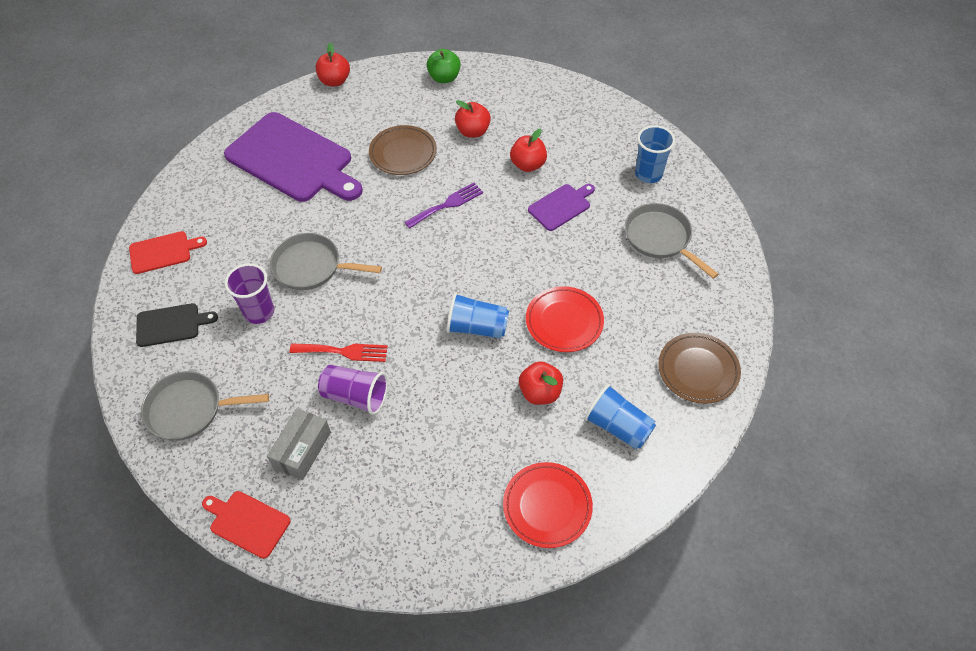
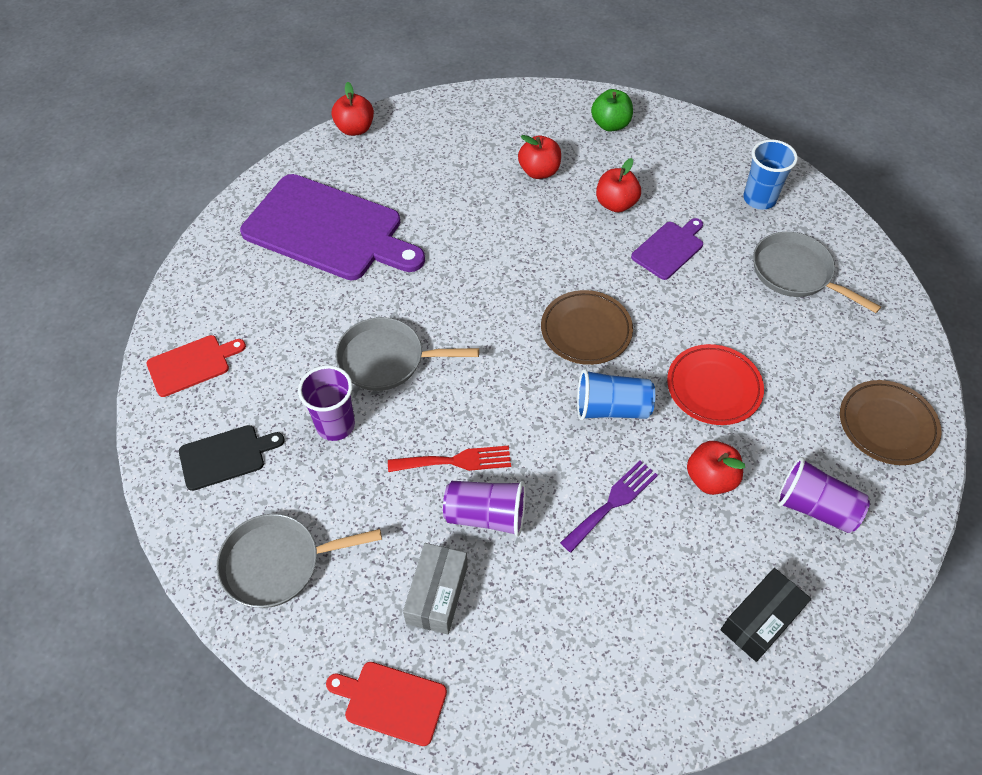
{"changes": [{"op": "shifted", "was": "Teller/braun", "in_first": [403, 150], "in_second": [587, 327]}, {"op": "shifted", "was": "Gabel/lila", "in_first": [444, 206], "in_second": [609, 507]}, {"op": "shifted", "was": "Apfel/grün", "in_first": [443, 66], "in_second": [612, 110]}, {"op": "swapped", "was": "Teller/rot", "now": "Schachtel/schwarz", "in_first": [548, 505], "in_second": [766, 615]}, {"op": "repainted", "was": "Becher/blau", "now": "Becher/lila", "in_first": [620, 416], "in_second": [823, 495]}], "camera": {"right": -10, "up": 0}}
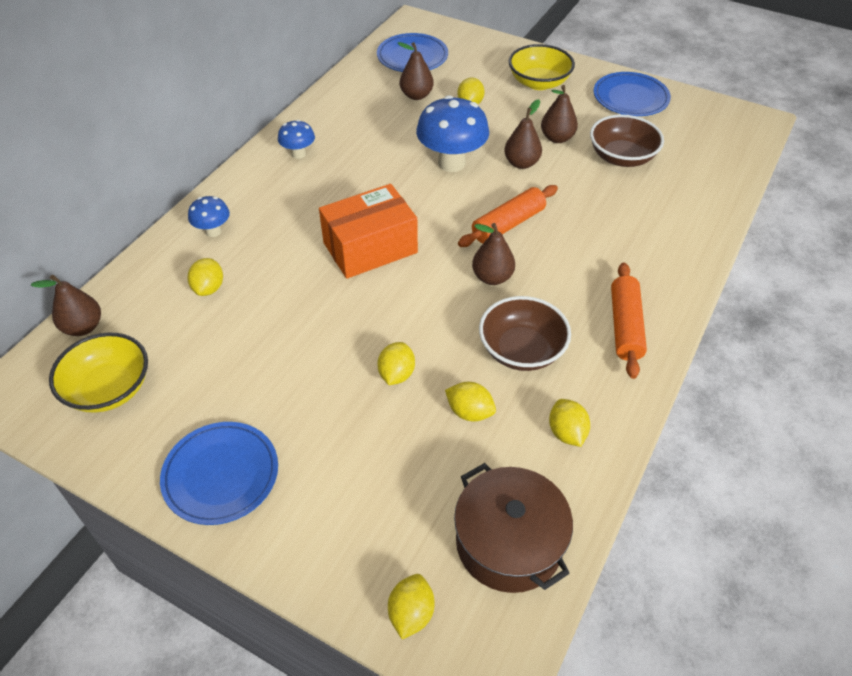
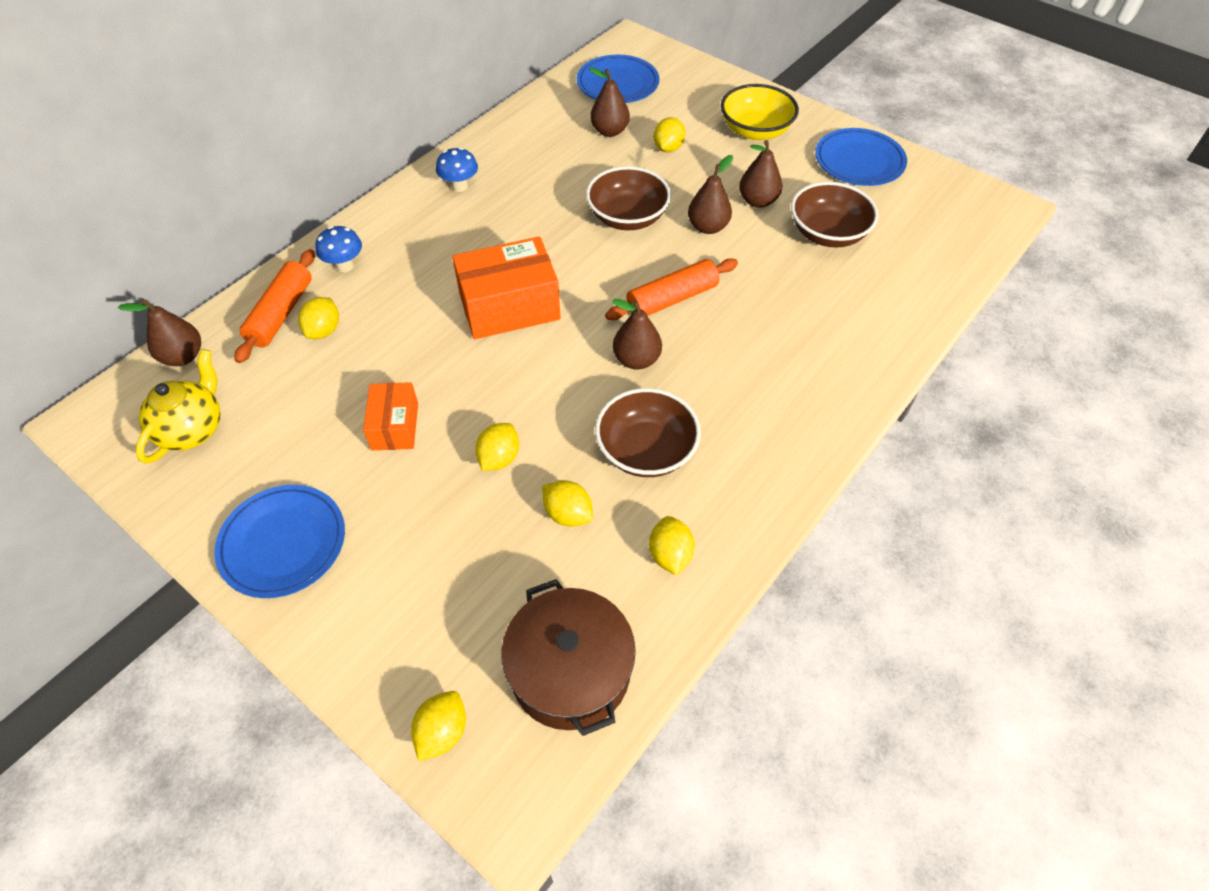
{"changes": [{"op": "new", "now": "Schachtel/orange", "in_second": [390, 416]}, {"op": "shifted", "was": "Nudelholz/orange", "in_first": [629, 320], "in_second": [274, 306]}, {"op": "swapped", "was": "Schüssel/gelb", "now": "Teekanne/gelb", "in_first": [98, 372], "in_second": [178, 406]}, {"op": "swapped", "was": "Pilz/blau", "now": "Schüssel/braun", "in_first": [452, 133], "in_second": [628, 198]}], "camera": {"right": 10, "up": 5}}
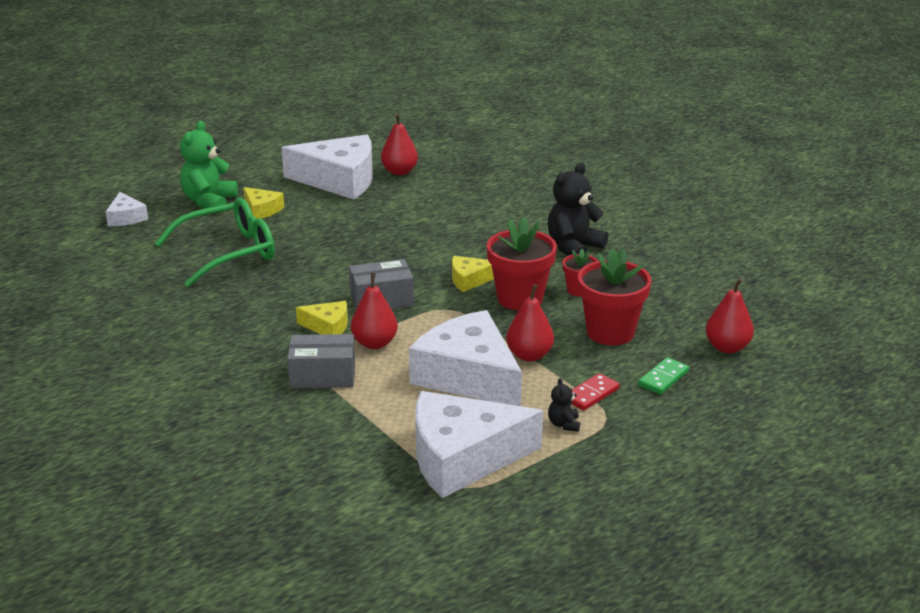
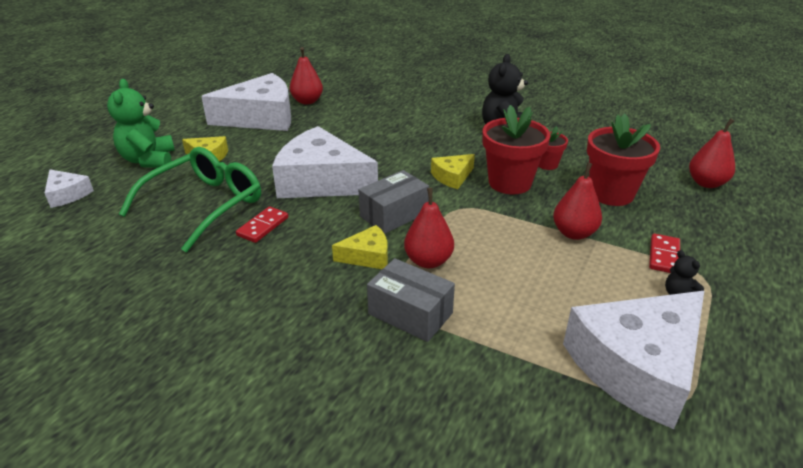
{"changes": [{"op": "gone", "was": "Dominostein/grün", "in_first": [663, 376]}, {"op": "new", "now": "Dominostein/rot", "in_second": [262, 224]}, {"op": "shifted", "was": "Käse/weiß", "in_first": [465, 358], "in_second": [325, 162]}, {"op": "rotated", "was": "Schachtel/grau", "in_first": [321, 361], "in_second": [411, 300], "clockwise": 60}], "camera": {"right": -25, "up": 5}}
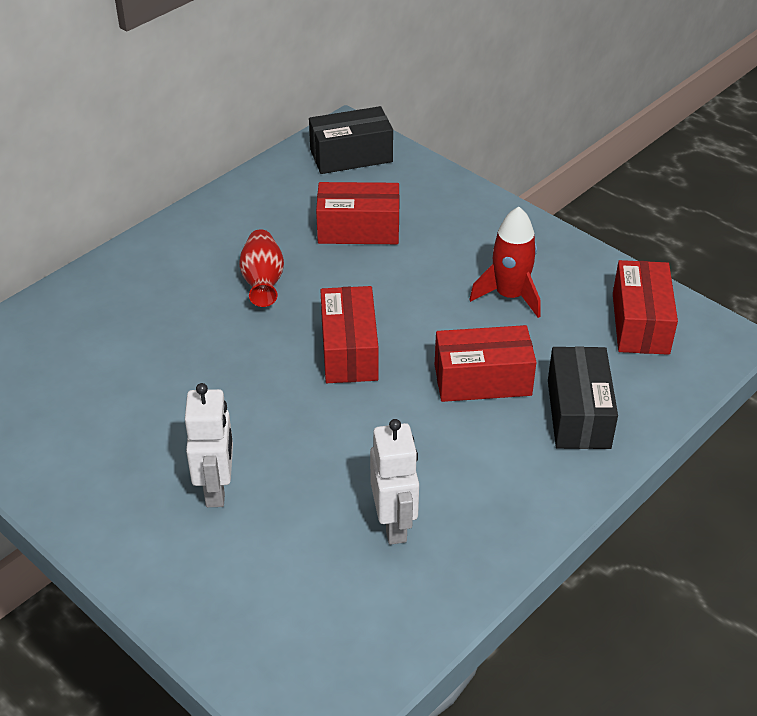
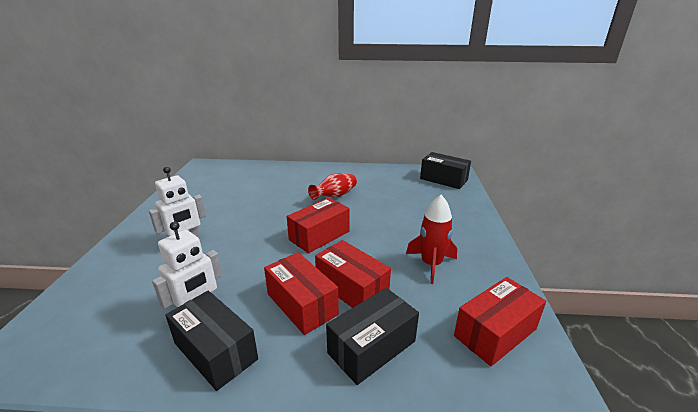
{"changes": [{"op": "new", "now": "Schachtel/schwarz", "in_second": [211, 341]}, {"op": "shifted", "was": "Schachtel/rot", "in_first": [358, 213], "in_second": [301, 293]}], "camera": {"right": 50, "up": -15}}
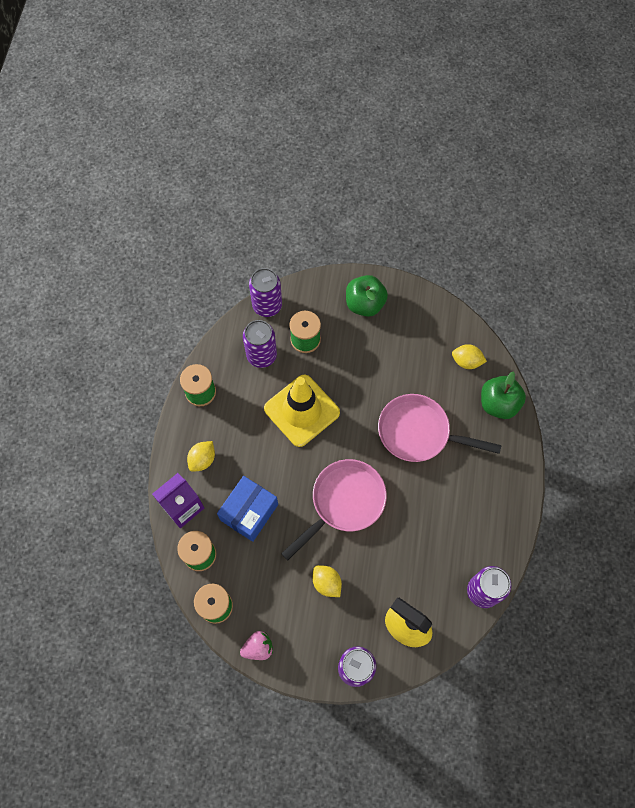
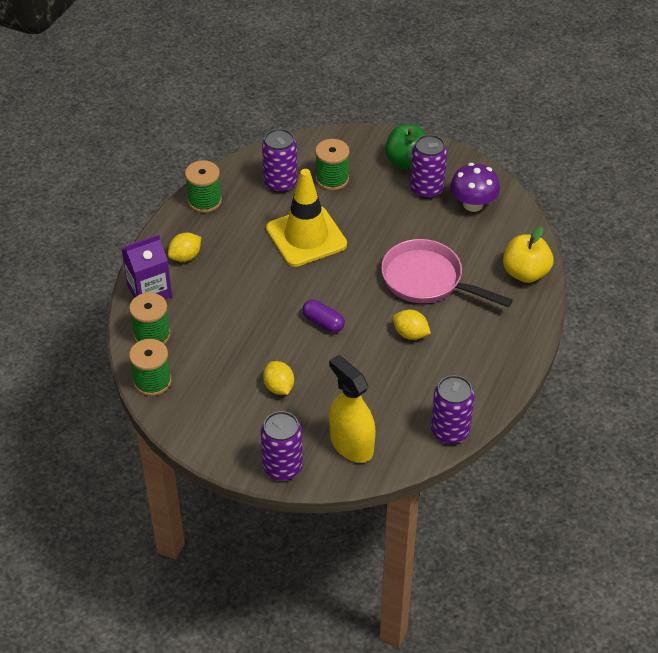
{"changes": [{"op": "gone", "was": "Schachtel/blau", "in_first": [247, 509]}, {"op": "gone", "was": "Erdbeere/rosa", "in_first": [256, 645]}, {"op": "new", "now": "Pilz/lila", "in_second": [475, 187]}, {"op": "shifted", "was": "Dose/lila", "in_first": [265, 292], "in_second": [428, 166]}, {"op": "shifted", "was": "Zitrone/gelb", "in_first": [469, 356], "in_second": [412, 325]}, {"op": "swapped", "was": "Pfanne/rosa", "now": "Kapsel/lila", "in_first": [334, 509], "in_second": [323, 316]}, {"op": "repainted", "was": "Apfel/grün", "now": "Apfel/gelb", "in_first": [503, 395], "in_second": [528, 254]}], "camera": {"right": 15, "up": -20}}
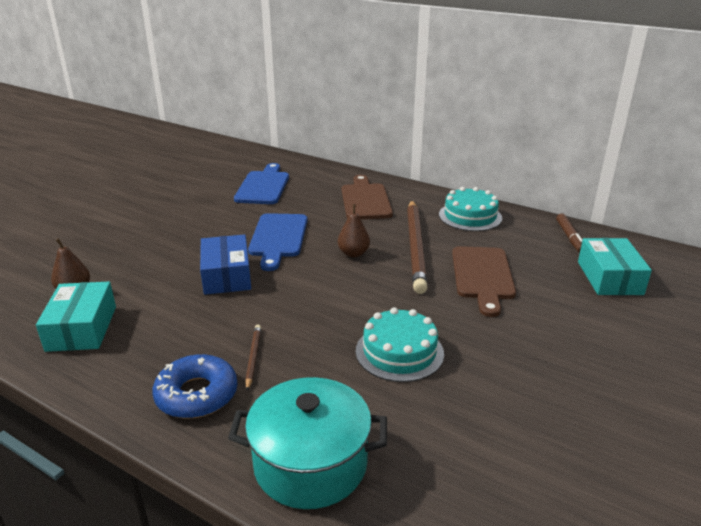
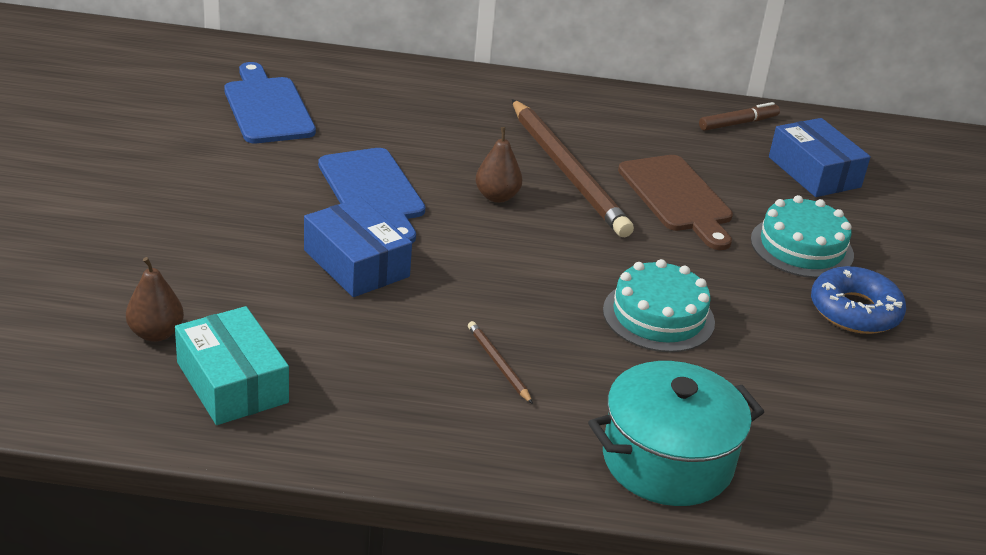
{"changes": [{"op": "gone", "was": "Schneidebrett/braun", "in_first": [367, 197]}, {"op": "shifted", "was": "Donut/blau", "in_first": [195, 386], "in_second": [858, 300]}, {"op": "shifted", "was": "Kuchen/türkis", "in_first": [470, 209], "in_second": [802, 236]}, {"op": "repainted", "was": "Schachtel/türkis", "now": "Schachtel/blau", "in_first": [615, 266], "in_second": [820, 157]}, {"op": "rotated", "was": "Filzstift/braun", "in_first": [569, 233], "in_second": [739, 116], "clockwise": -90}], "camera": {"right": -30, "up": 5}}
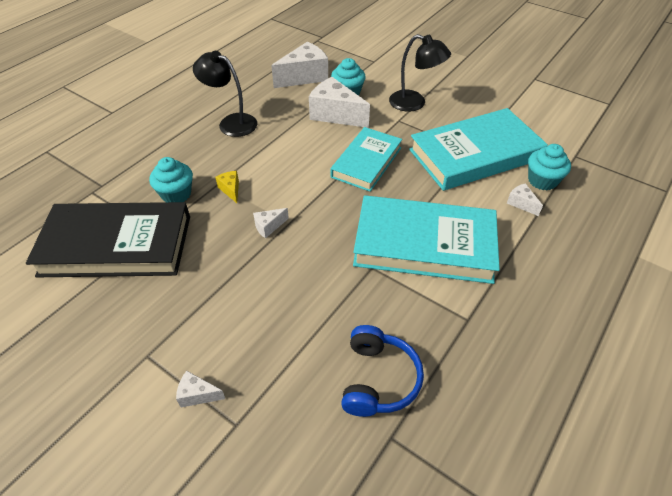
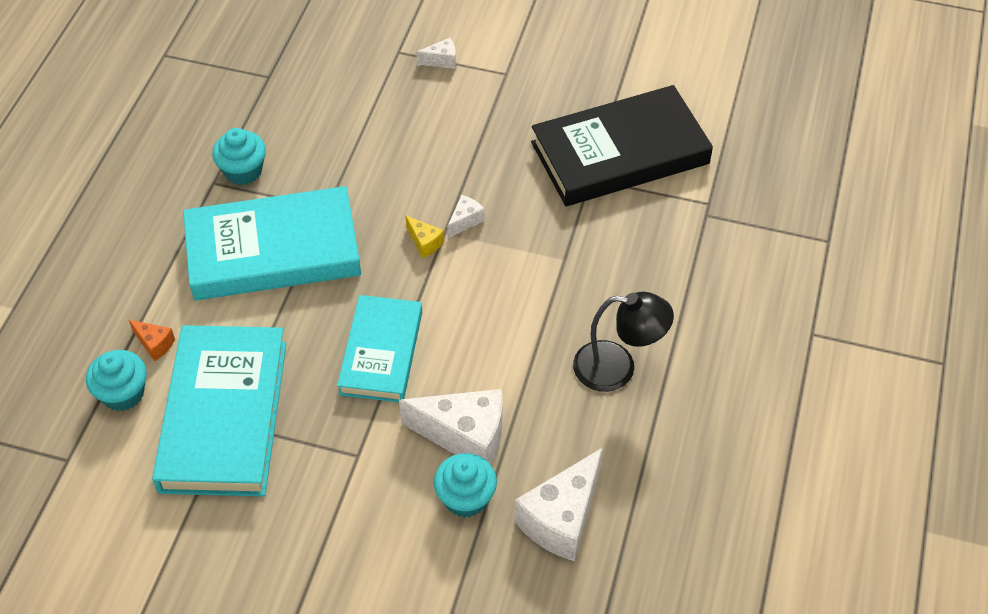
{"changes": [{"op": "gone", "was": "Kopfhörer/blau", "in_first": [382, 371]}, {"op": "gone", "was": "Lampe/schwarz", "in_first": [420, 73]}, {"op": "shifted", "was": "Muffin/türkis", "in_first": [171, 179], "in_second": [239, 156]}, {"op": "shifted", "was": "Käse/gelb", "in_first": [227, 187], "in_second": [424, 236]}, {"op": "repainted", "was": "Käse/weiß", "now": "Käse/orange", "in_first": [525, 199], "in_second": [152, 340]}, {"op": "rotated", "was": "Buch/türkis", "in_first": [478, 149], "in_second": [219, 410], "clockwise": -45}], "camera": {"right": 160, "up": 5}}
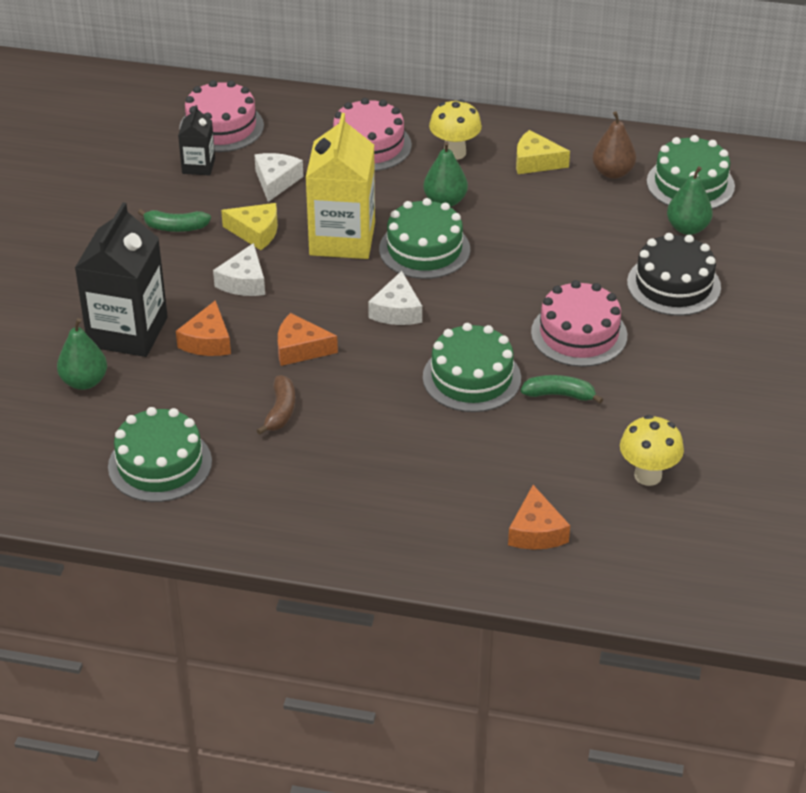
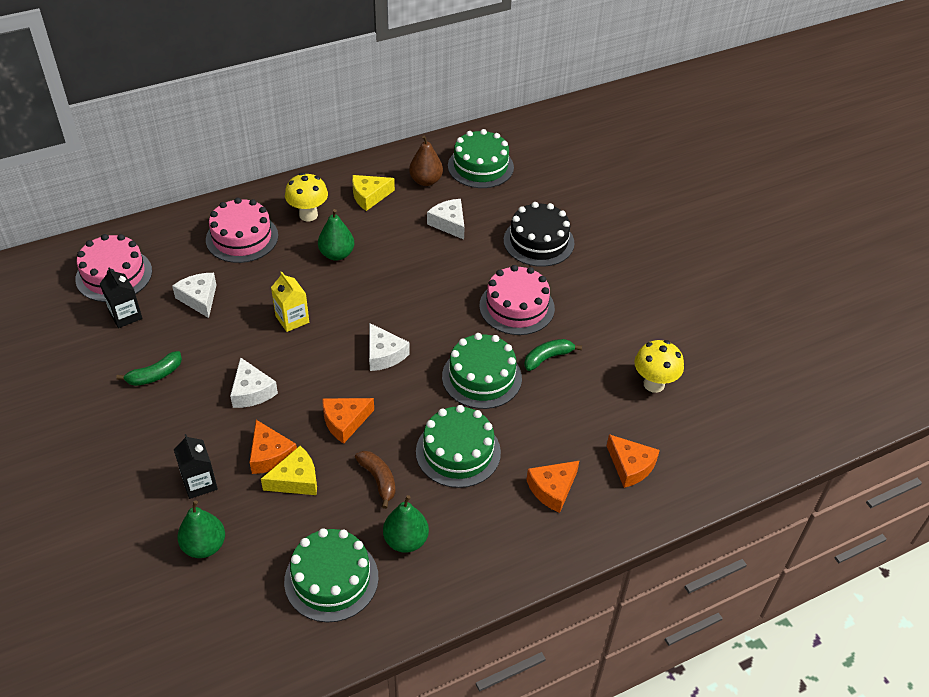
{"changes": [{"op": "new", "now": "Käse/weiß", "in_second": [446, 219]}, {"op": "new", "now": "Käse/orange", "in_second": [552, 487]}, {"op": "shifted", "was": "Käse/gelb", "in_first": [249, 226], "in_second": [289, 470]}, {"op": "shifted", "was": "Kuchen/grün", "in_first": [424, 238], "in_second": [458, 446]}, {"op": "shifted", "was": "Birne/grün", "in_first": [690, 200], "in_second": [406, 524]}, {"op": "scaled", "was": "Getränkekarton/schwarz", "in_first": [121, 279], "in_second": [196, 466], "ratio": 0.51}, {"op": "scaled", "was": "Getränkekarton/gelb", "in_first": [340, 186], "in_second": [290, 302], "ratio": 0.51}], "camera": {"right": -40, "up": 5}}
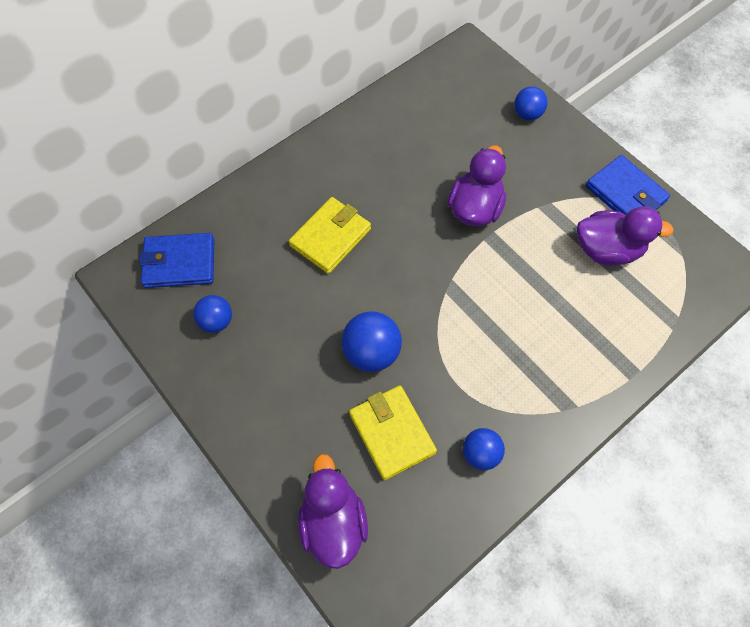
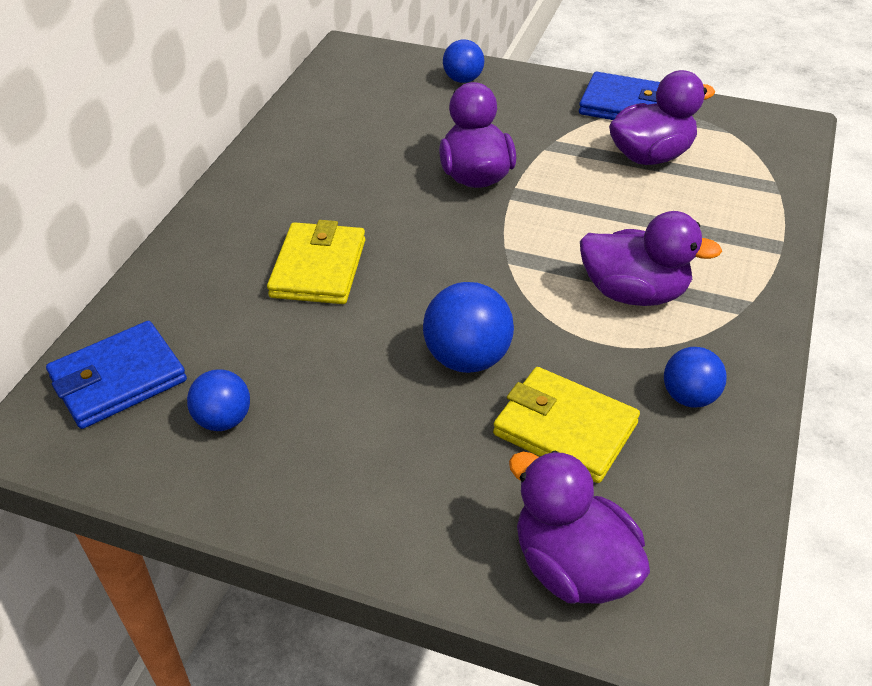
{"changes": [{"op": "new", "now": "Ente/lila", "in_second": [651, 258]}], "camera": {"right": -30, "up": -20}}
